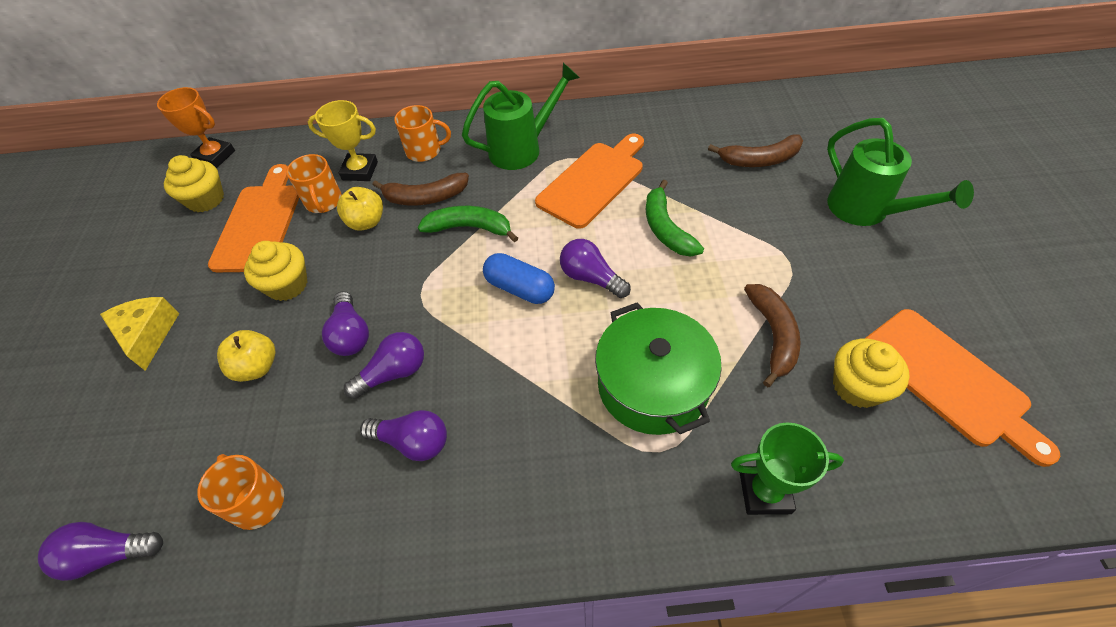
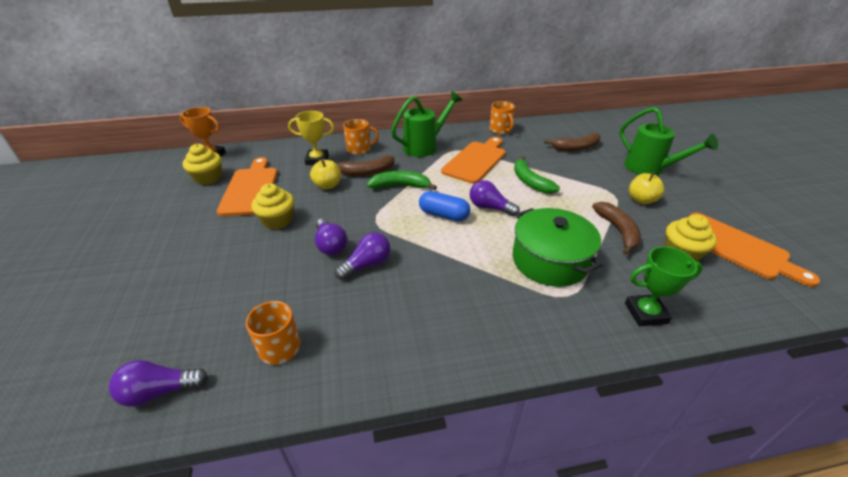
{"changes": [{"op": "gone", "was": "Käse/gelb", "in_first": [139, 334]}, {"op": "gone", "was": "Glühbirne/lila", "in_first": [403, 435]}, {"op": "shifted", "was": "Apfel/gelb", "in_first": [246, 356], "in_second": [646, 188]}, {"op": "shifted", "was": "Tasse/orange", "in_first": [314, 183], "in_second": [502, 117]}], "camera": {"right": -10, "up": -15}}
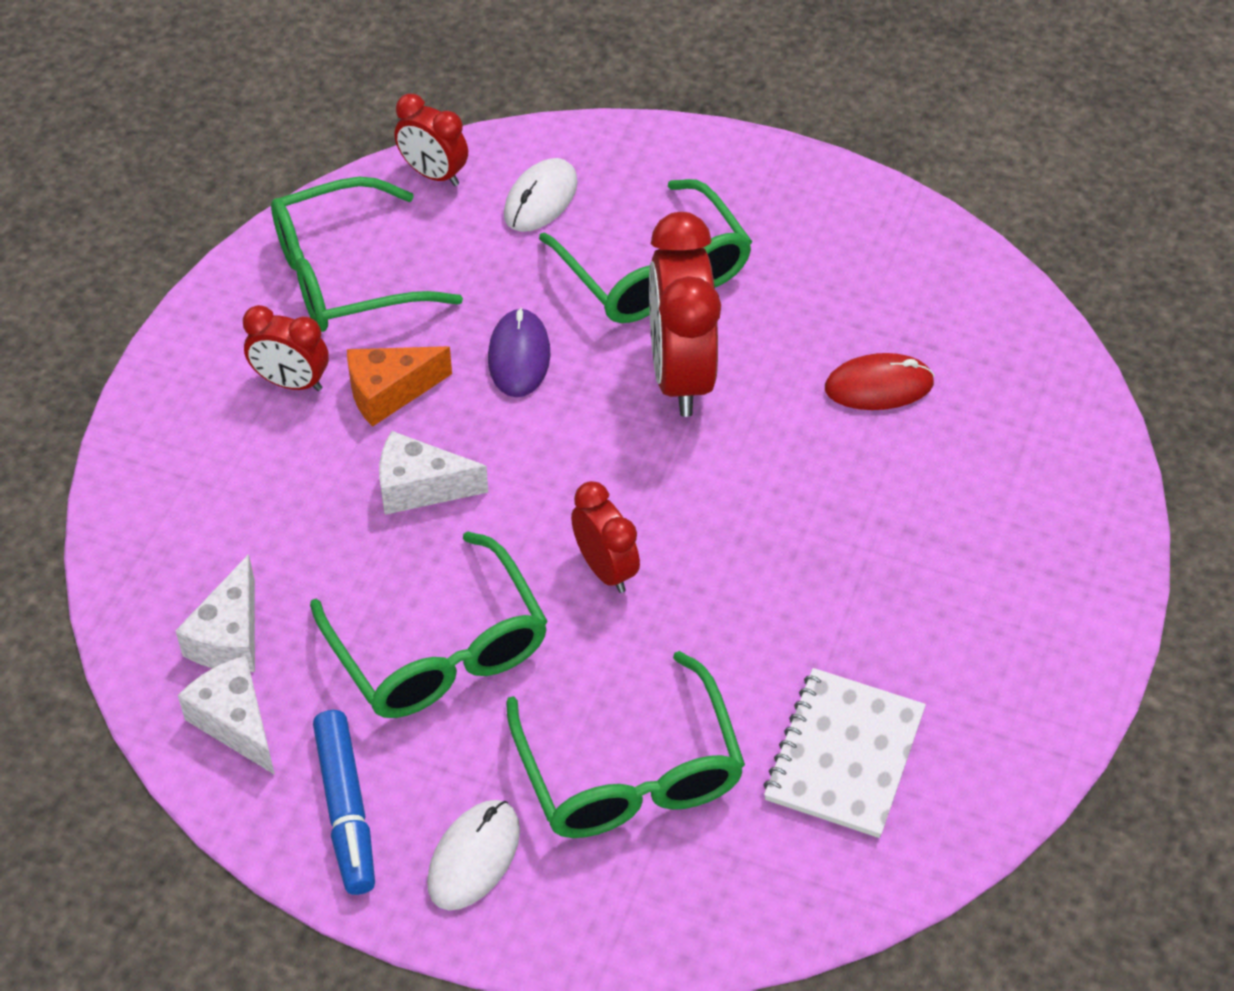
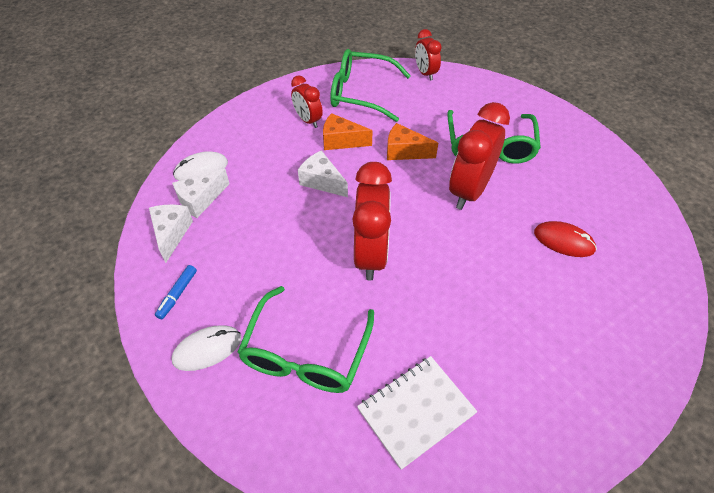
{"changes": [{"op": "gone", "was": "Brille/grün", "in_first": [429, 624]}, {"op": "shifted", "was": "Computermaus/weiß", "in_first": [541, 195], "in_second": [200, 166]}, {"op": "swapped", "was": "Computermaus/lila", "now": "Käse/orange", "in_first": [519, 352], "in_second": [412, 141]}, {"op": "scaled", "was": "Filzstift/blau", "in_first": [344, 802], "in_second": [176, 292], "ratio": 0.61}, {"op": "scaled", "was": "Wecker/rot", "in_first": [605, 537], "in_second": [372, 221], "ratio": 1.79}], "camera": {"right": 35, "up": 0}}
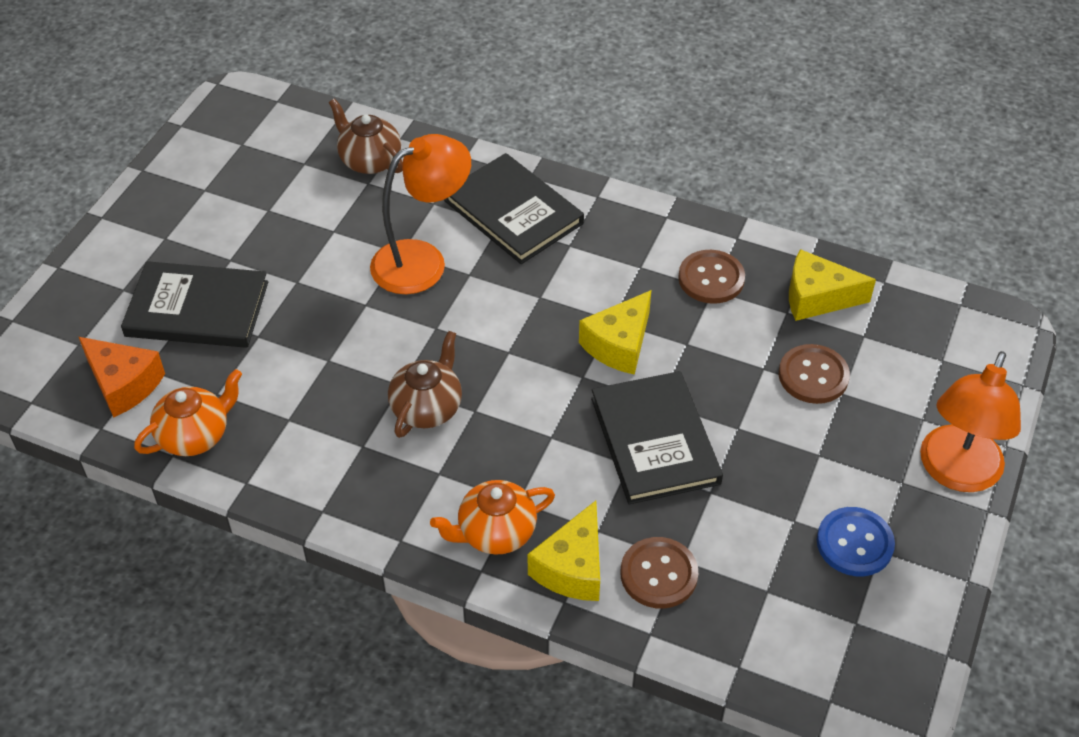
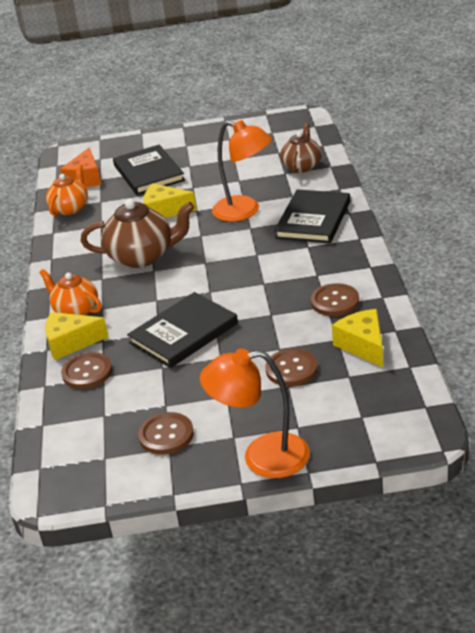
{"changes": [{"op": "shifted", "was": "Käse/gelb", "in_first": [615, 332], "in_second": [170, 200]}, {"op": "repainted", "was": "Knopf/blau", "now": "Knopf/braun", "in_first": [856, 541], "in_second": [166, 433]}, {"op": "rotated", "was": "Teekanne/orange", "in_first": [188, 412], "in_second": [67, 190], "clockwise": -90}, {"op": "scaled", "was": "Teekanne/braun", "in_first": [425, 384], "in_second": [138, 233], "ratio": 1.54}], "camera": {"right": 65, "up": -15}}
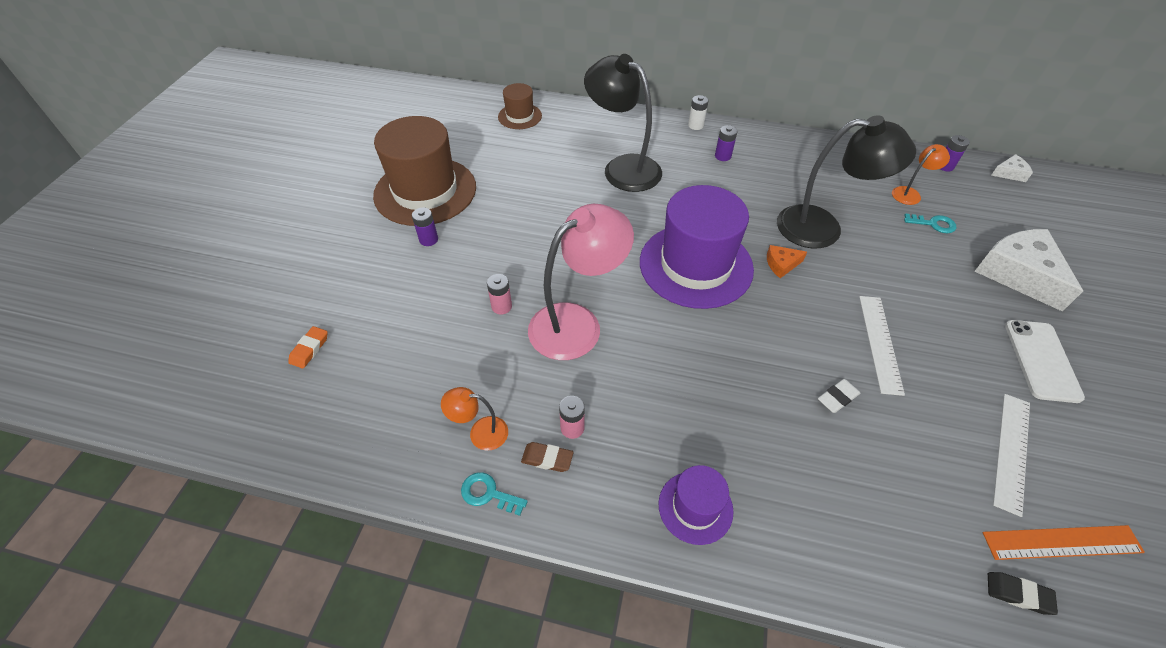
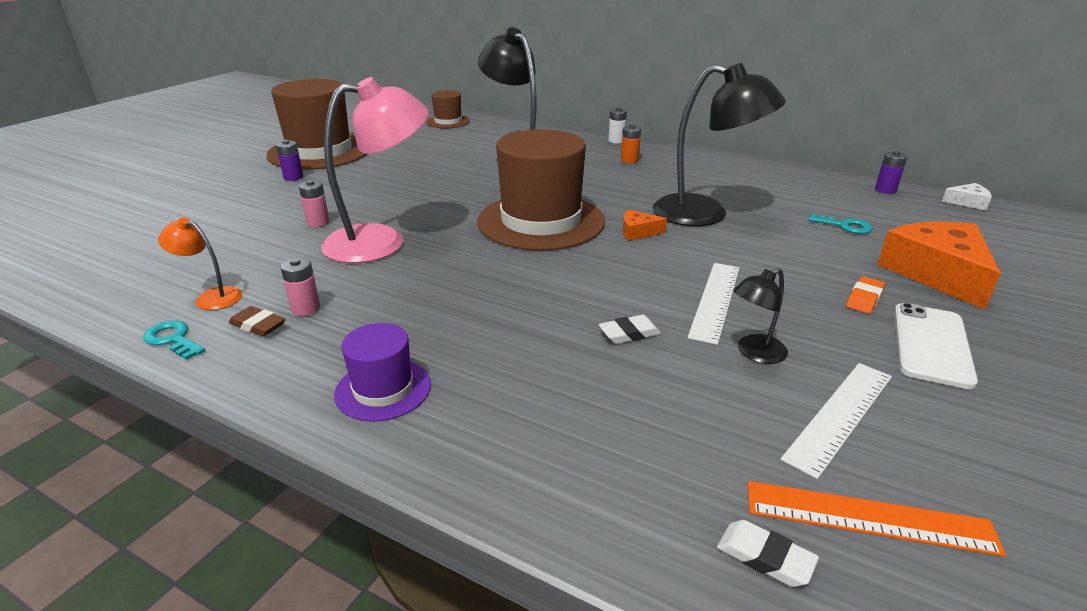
{"changes": [{"op": "gone", "was": "Lampe/orange", "in_first": [921, 174]}, {"op": "new", "now": "Lampe/schwarz", "in_second": [760, 316]}, {"op": "shifted", "was": "Radiergummi/orange", "in_first": [308, 347], "in_second": [865, 295]}, {"op": "repainted", "was": "Hut/lila", "now": "Hut/braun", "in_first": [697, 247], "in_second": [541, 190]}, {"op": "repainted", "was": "Batterie/lila", "now": "Batterie/orange", "in_first": [726, 143], "in_second": [631, 143]}, {"op": "repainted", "was": "Käse/weiß", "now": "Käse/orange", "in_first": [1028, 270], "in_second": [939, 265]}, {"op": "repainted", "was": "Radiergummi/schwarz", "now": "Radiergummi/weiß", "in_first": [1023, 593], "in_second": [768, 553]}], "camera": {"right": 15, "up": -20}}
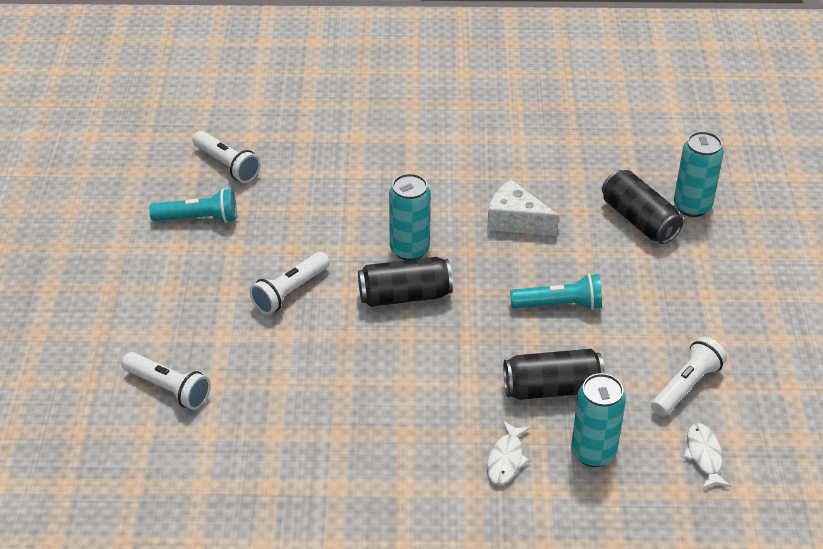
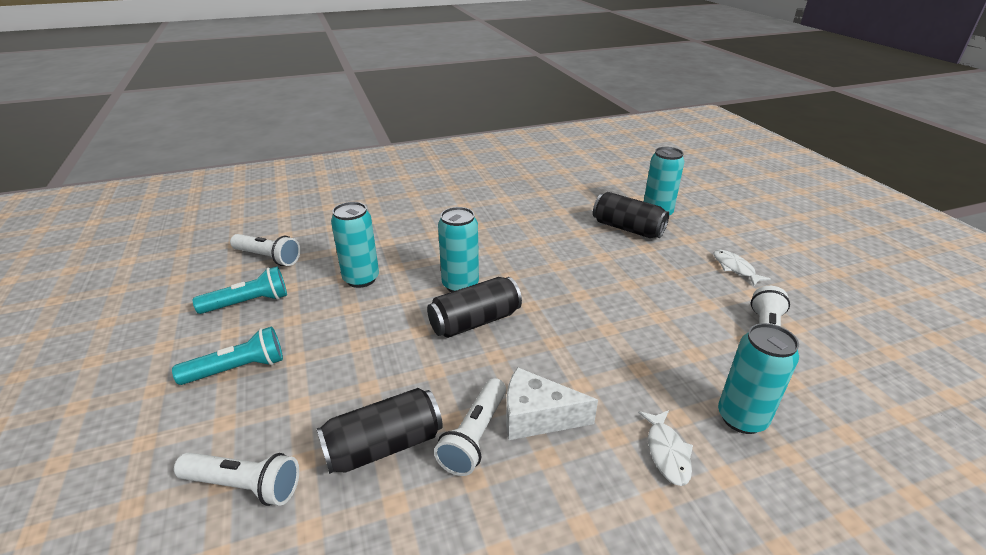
{"changes": [{"op": "new", "now": "Dose/türkis", "in_second": [355, 245]}, {"op": "shifted", "was": "Taschenlampe/weiß", "in_first": [290, 283], "in_second": [470, 427]}, {"op": "shifted", "was": "Käse/weiß", "in_first": [523, 208], "in_second": [552, 403]}, {"op": "shifted", "was": "Dose/schwarz", "in_first": [554, 374], "in_second": [379, 431]}, {"op": "shifted", "was": "Taschenlampe/türkis", "in_first": [556, 292], "in_second": [227, 355]}, {"op": "shifted", "was": "Fisch/weiß", "in_first": [707, 456], "in_second": [742, 267]}], "camera": {"right": -20, "up": -10}}
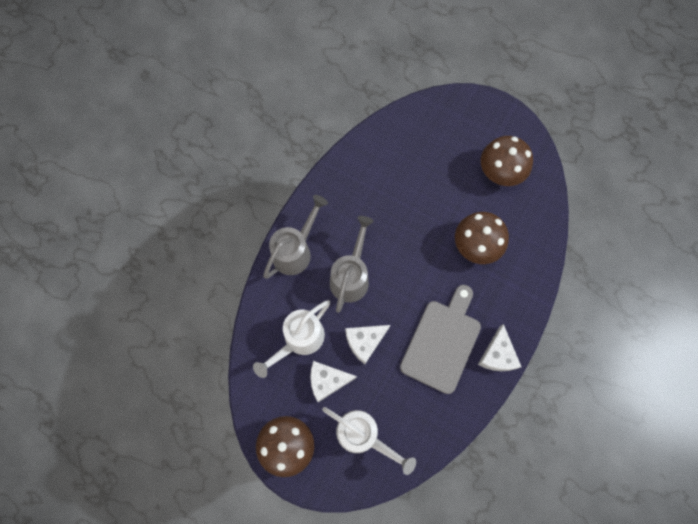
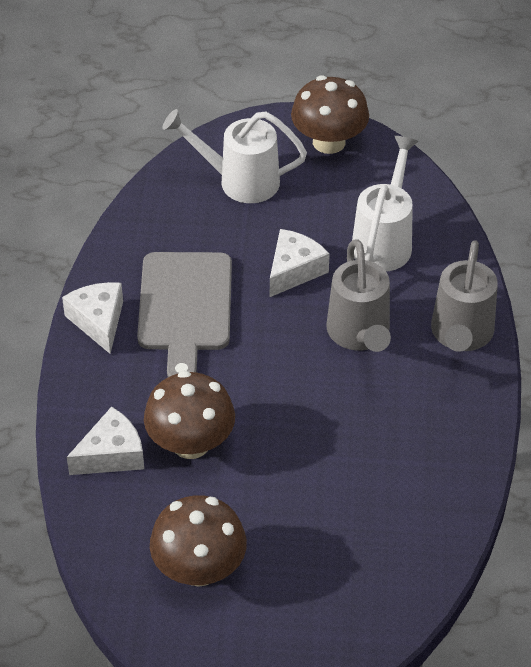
{"changes": [{"op": "shifted", "was": "Käse/weiß", "in_first": [333, 381], "in_second": [105, 441]}], "camera": {"right": 155, "up": -25}}
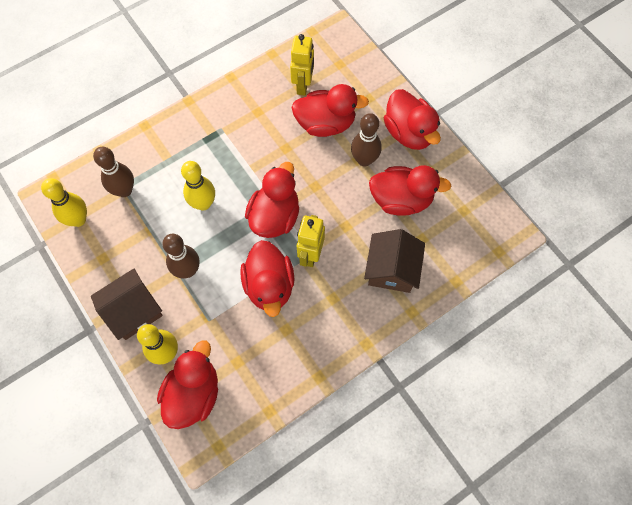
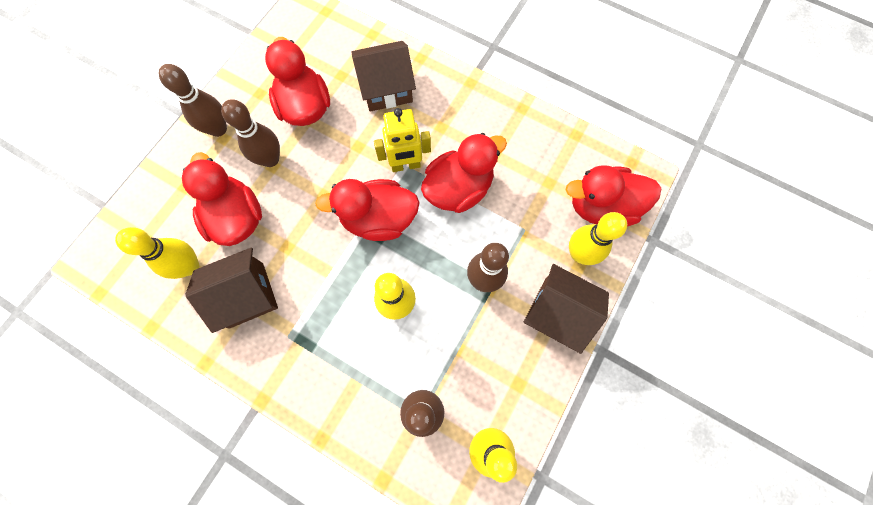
{"changes": [{"op": "new", "now": "Haus/braun", "in_second": [231, 290]}, {"op": "swapped", "was": "Roboter/gelb", "now": "Bowlingkegel/gelb", "in_first": [302, 65], "in_second": [157, 253]}, {"op": "swapped", "was": "Ente/rot", "now": "Bowlingkegel/braun", "in_first": [412, 119], "in_second": [193, 100]}], "camera": {"right": -115, "up": 5}}
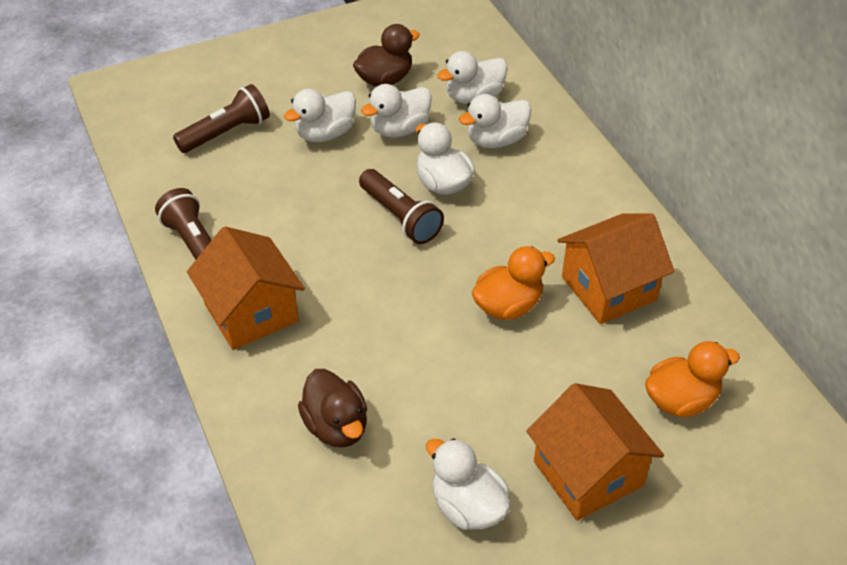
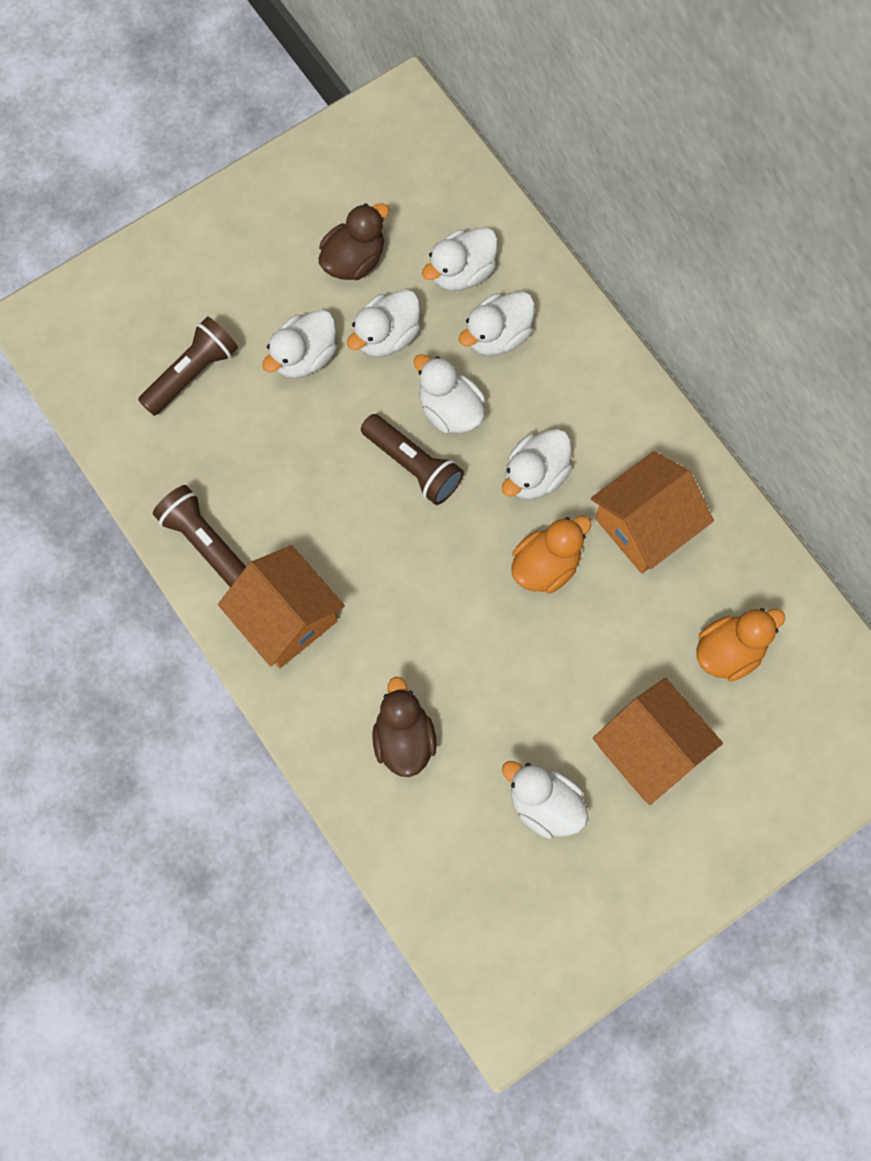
{"changes": [{"op": "new", "now": "Ente/weiß", "in_second": [537, 464]}, {"op": "rotated", "was": "Ente/braun", "in_first": [332, 408], "in_second": [404, 727], "clockwise": -150}], "camera": {"right": -10, "up": 25}}
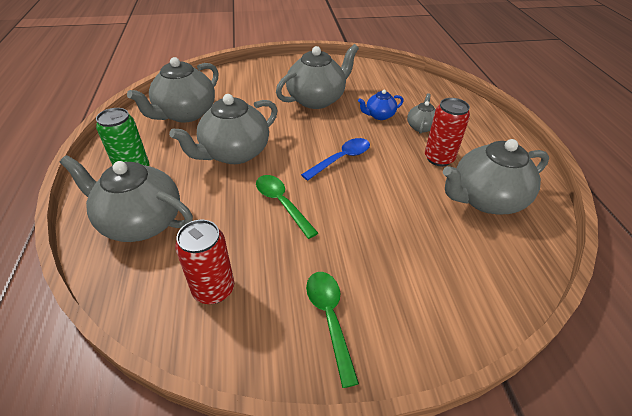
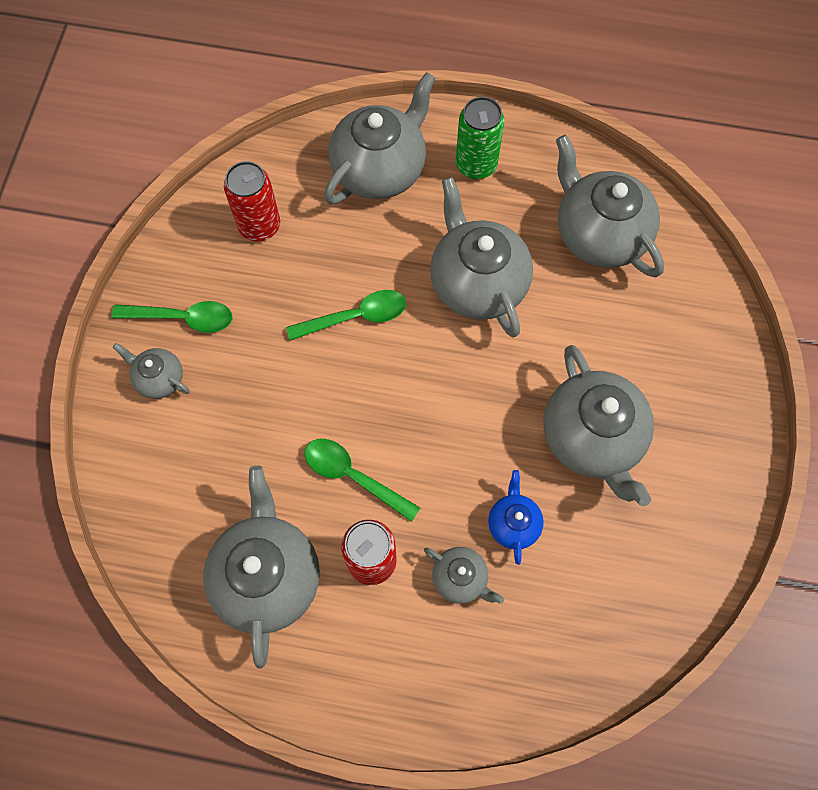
{"changes": [{"op": "gone", "was": "Löffel/blau", "in_first": [335, 159]}, {"op": "new", "now": "Teekanne/grau", "in_second": [151, 371]}, {"op": "new", "now": "Löffel/grün", "in_second": [362, 480]}], "camera": {"right": 110, "up": 25}}
